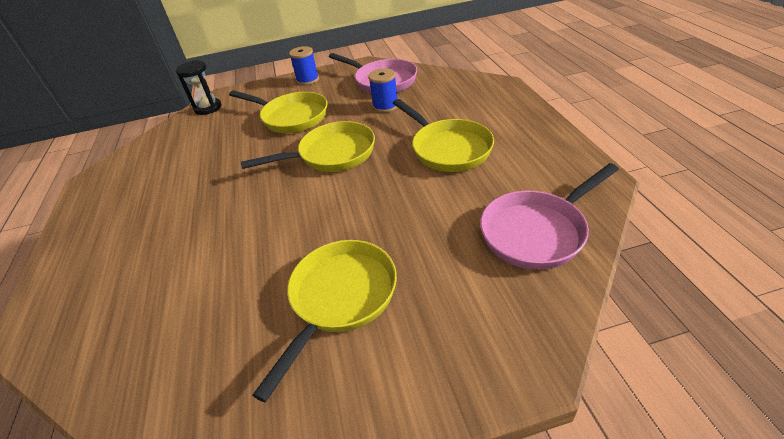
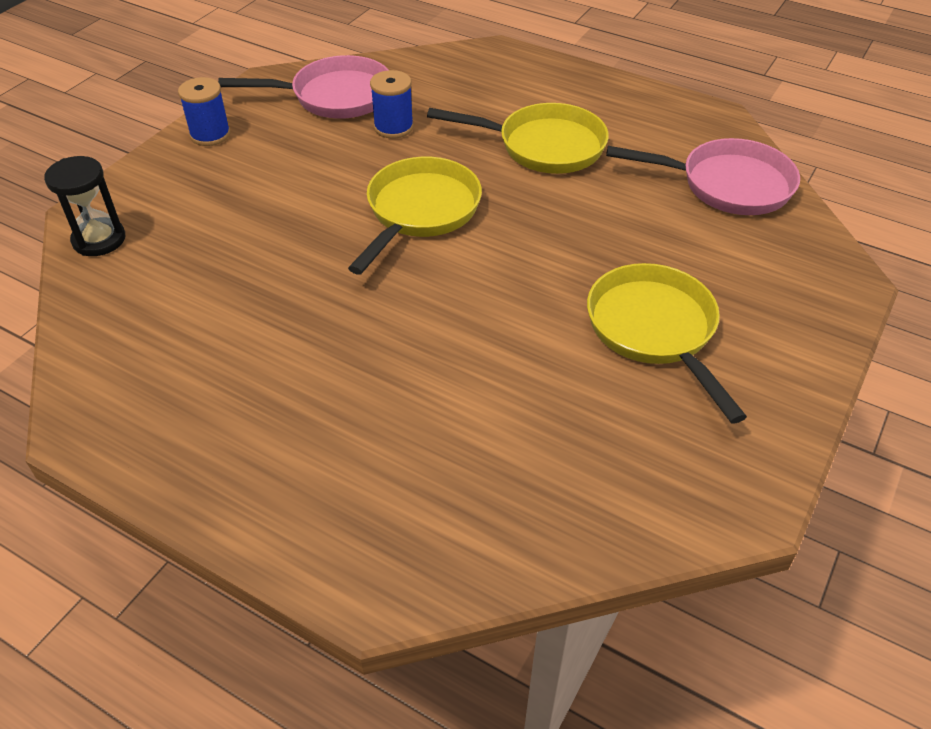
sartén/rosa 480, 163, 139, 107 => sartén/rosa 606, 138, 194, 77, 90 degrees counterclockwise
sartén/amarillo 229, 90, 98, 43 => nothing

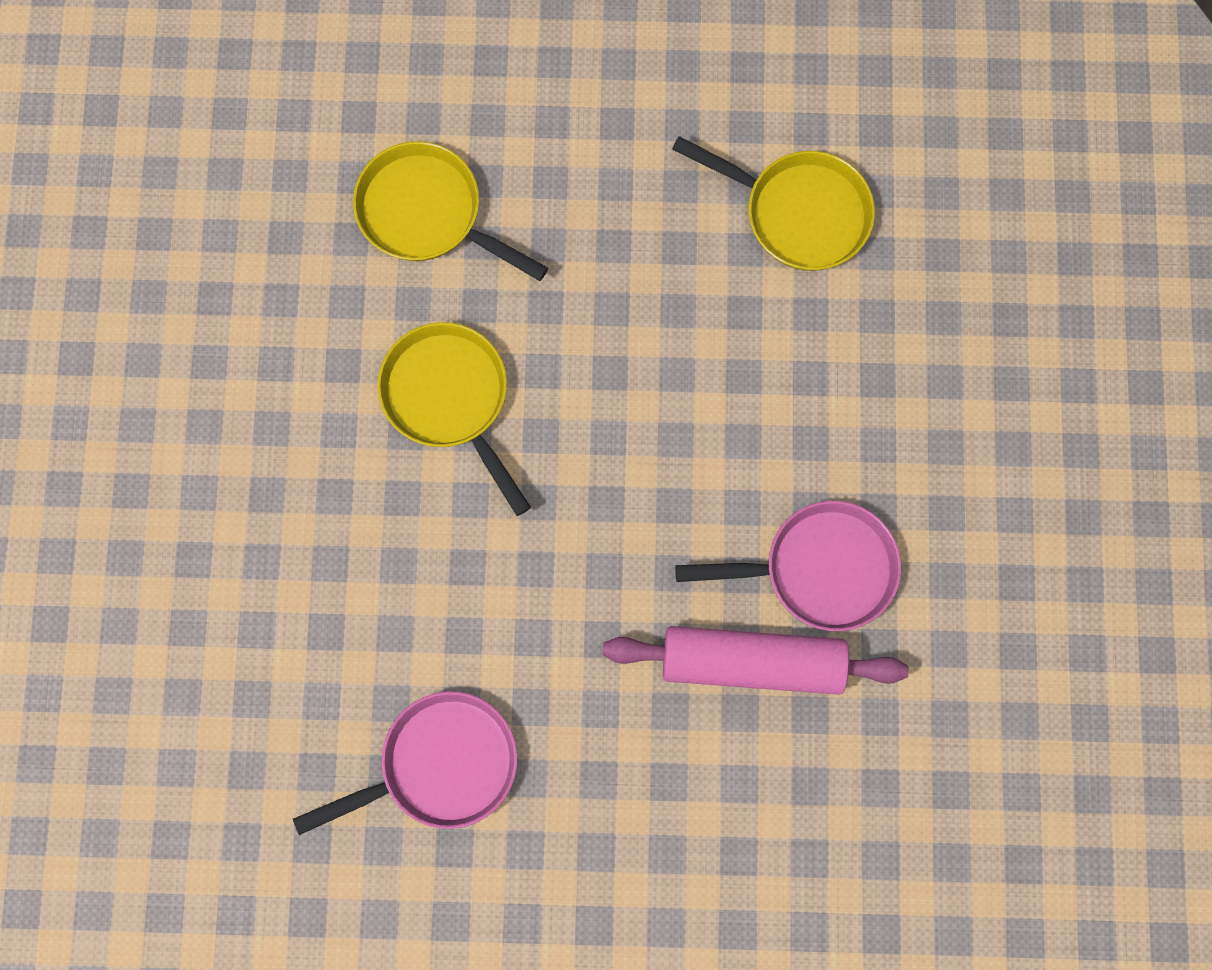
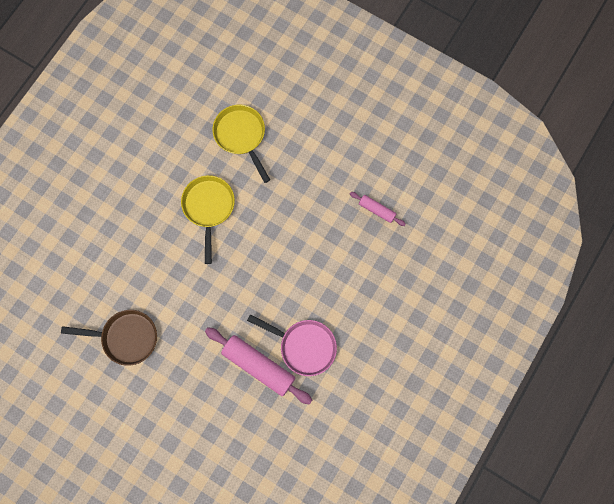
sartén/rosa 293, 691, 224, 144 => sartén/marrón 61, 310, 96, 56
sartén/amarillo 672, 136, 203, 135 => rodillo/rosa 350, 192, 56, 34

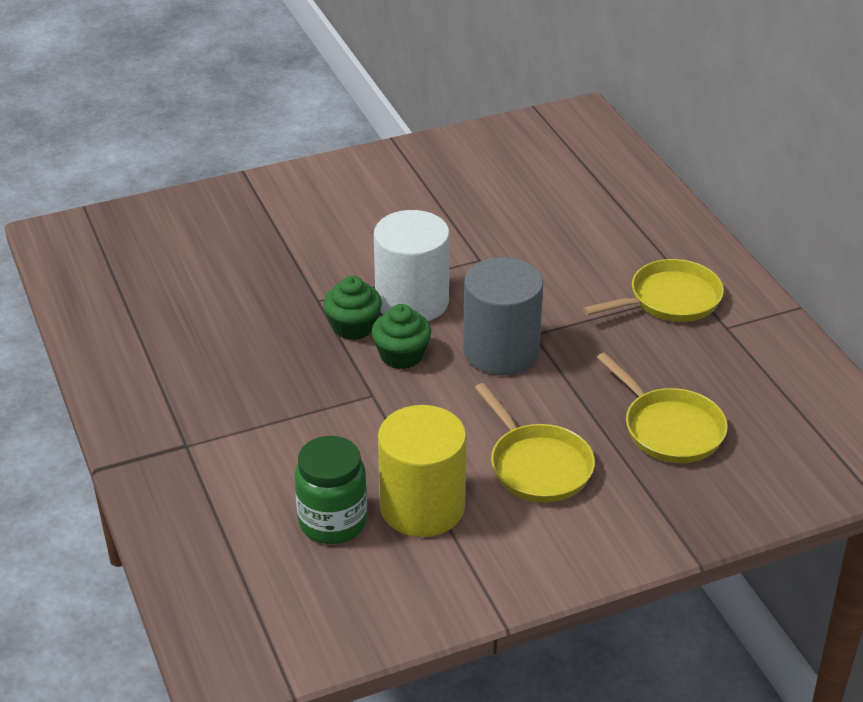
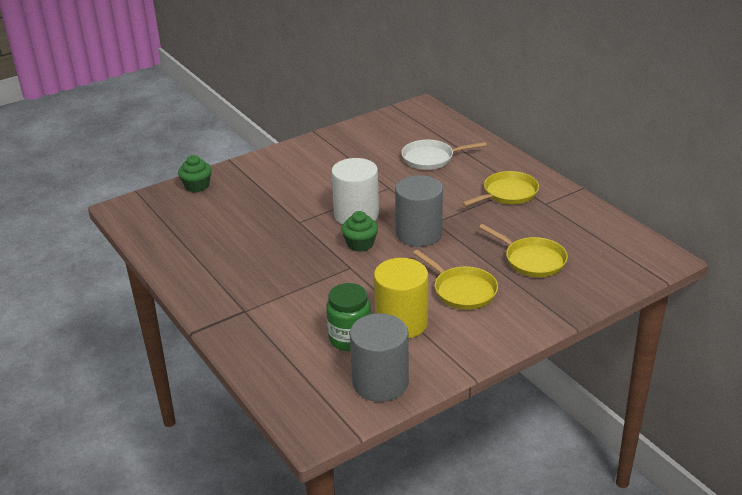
magdalena/verde 323, 276, 59, 64 => magdalena/verde 178, 155, 34, 37, relocated
nothing => cilindro/gris 350, 313, 59, 89
nothing => sartén/blanco 401, 140, 86, 30

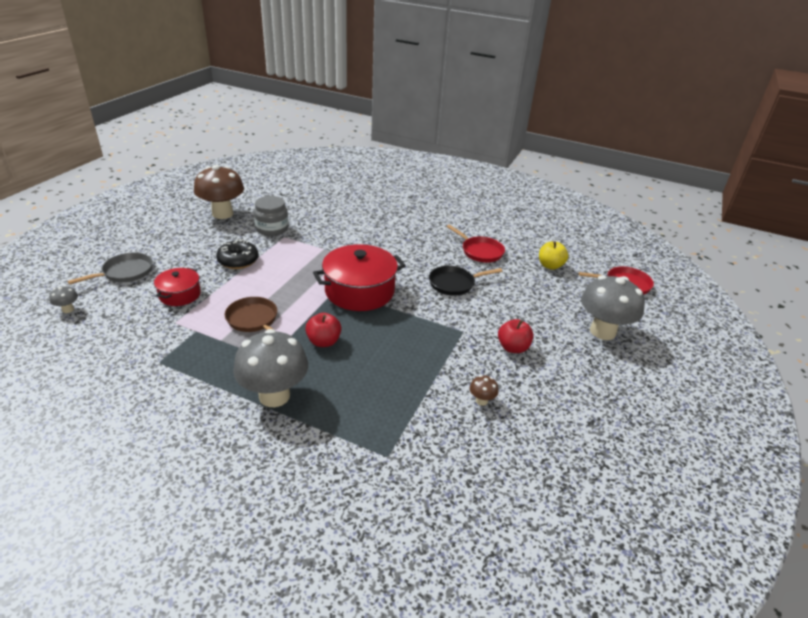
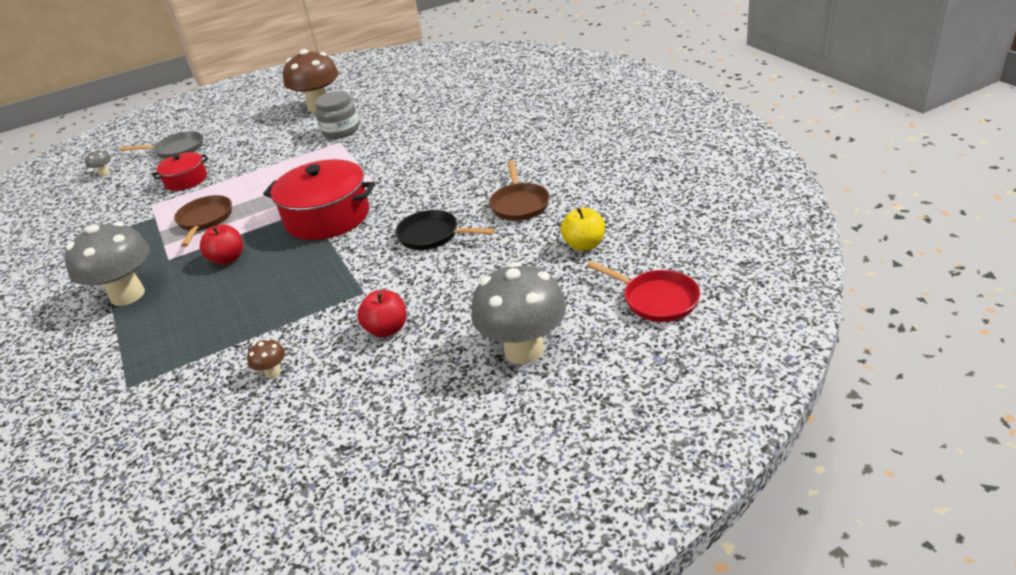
sartén/rojo 446, 225, 59, 38 => sartén/marrón 489, 160, 61, 61
rosquilla/negro 216, 239, 43, 30 => nothing

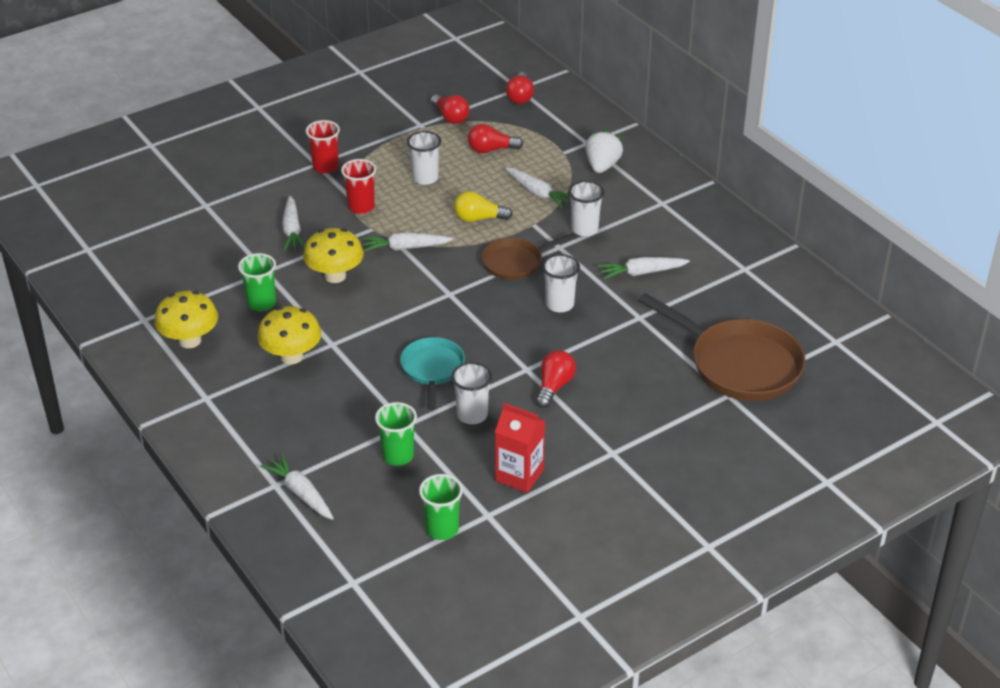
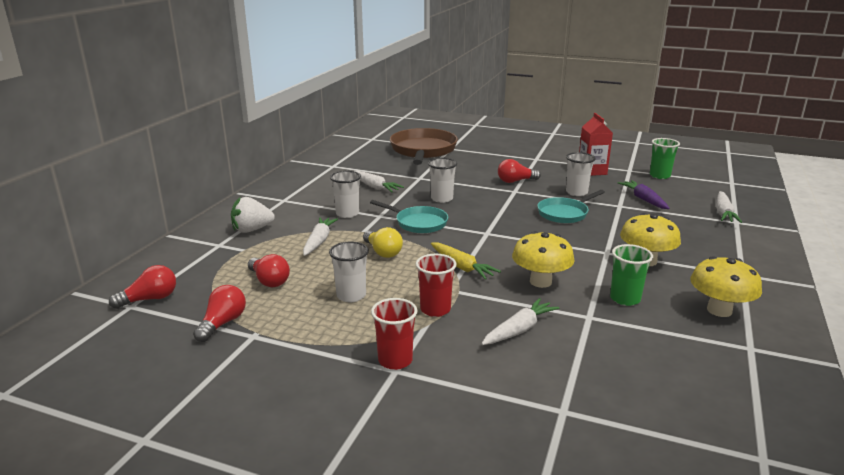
sartén/marrón 482, 233, 95, 47 => sartén/turquesa 370, 200, 78, 33
zanahoria/blanco 362, 232, 91, 20 => zanahoria/amarillo 431, 243, 70, 37
vaso/verde 375, 402, 42, 64 => zanahoria/morado 617, 180, 52, 29

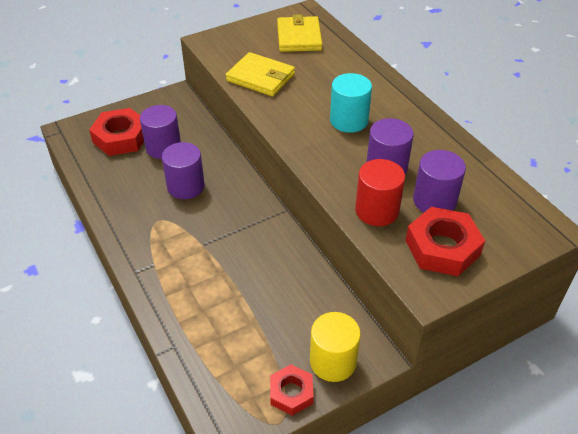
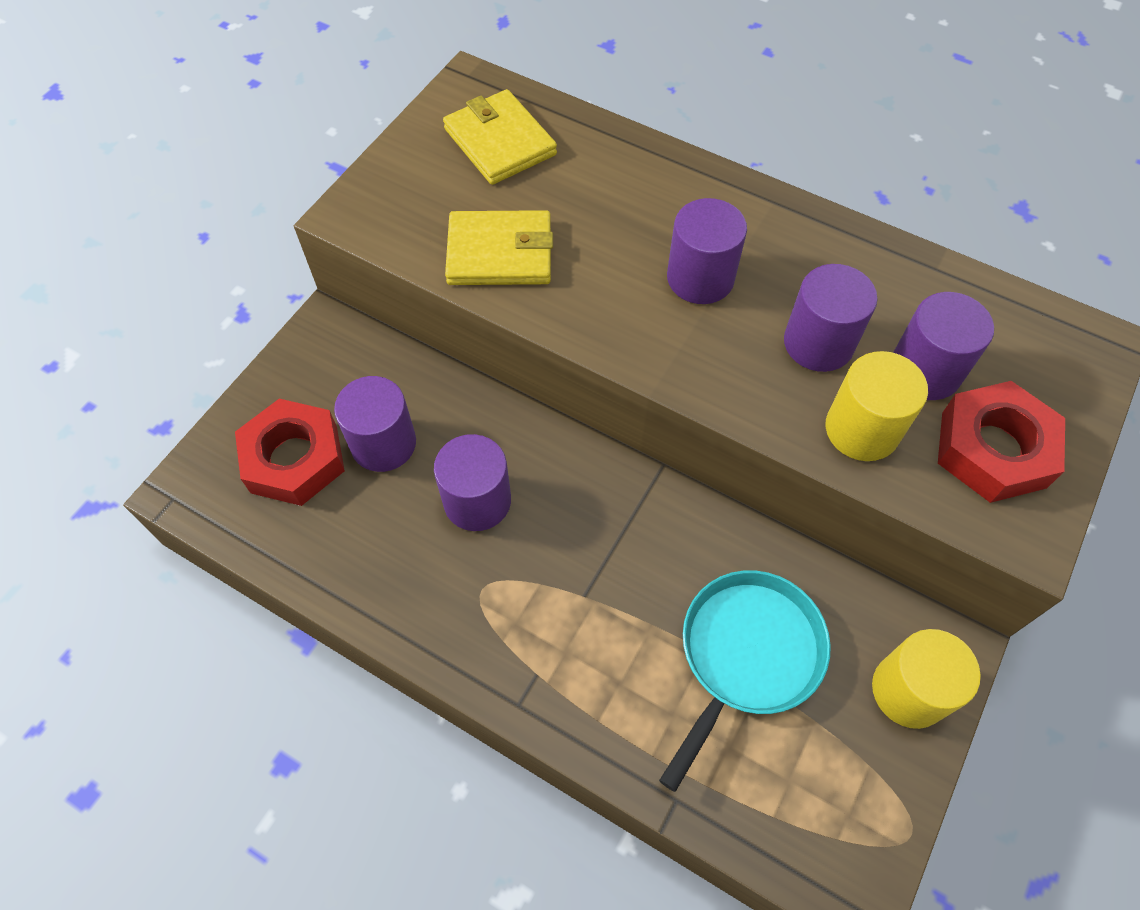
nothing => sartén/turquesa 659, 570, 172, 222
cilindro/turquesa 330, 73, 42, 60 => cilindro/morado 667, 198, 80, 106
cilindro/rojo 355, 159, 50, 67 => cilindro/amarillo 826, 351, 102, 110
tuerca/rojo 270, 365, 44, 51 => nothing

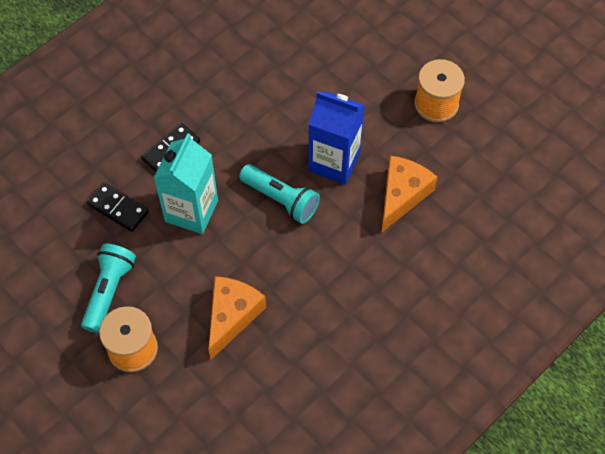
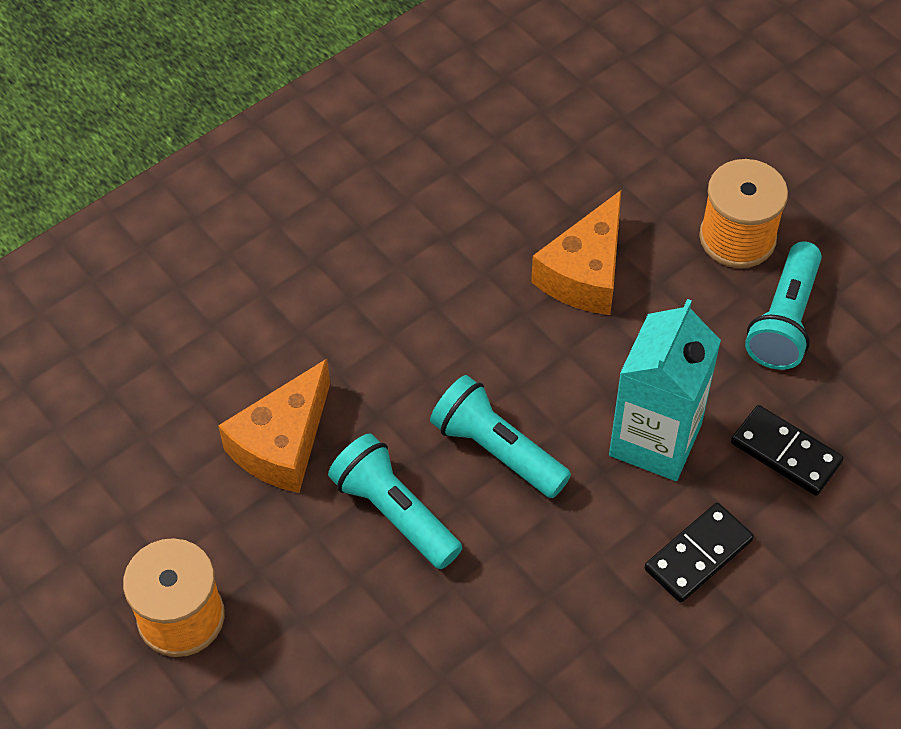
cartón de leche/azul 308, 91, 57, 93 => lámpara de mano/turquesa 328, 434, 134, 135

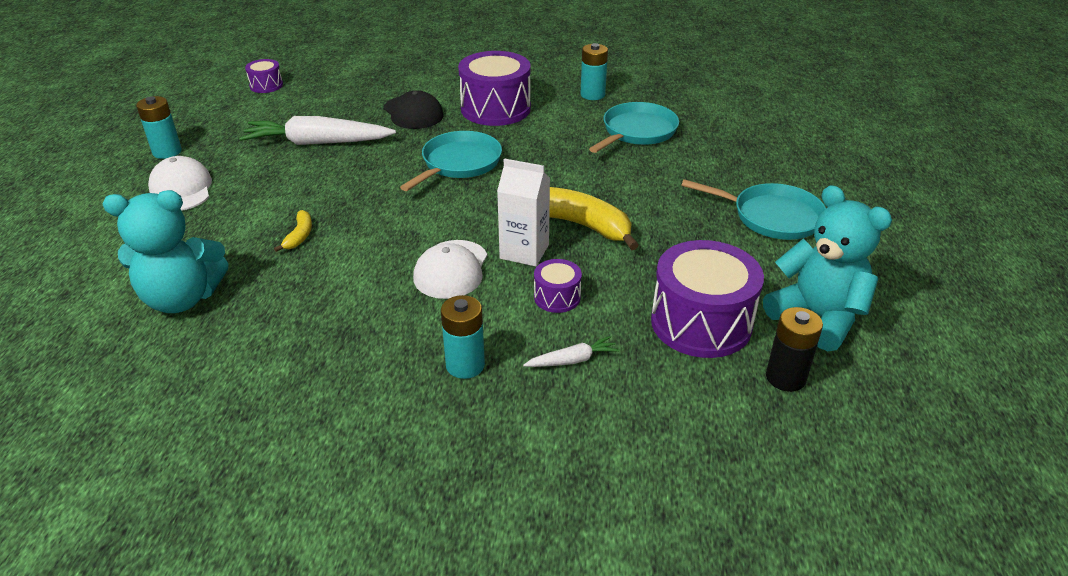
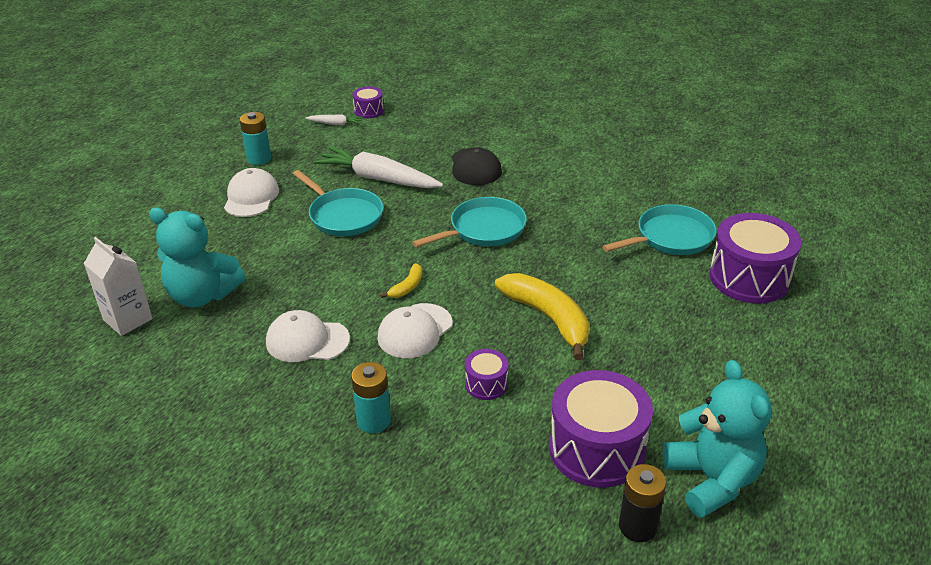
cartón de leche/blanco 497, 158, 53, 108 => cartón de leche/blanco 84, 237, 69, 99, relocated
nothing => gorra/blanco 266, 310, 84, 52
sartén/turquesa 681, 179, 145, 61 => sartén/turquesa 293, 170, 91, 66, relocated
zanahoria/blanco 523, 336, 96, 31 => zanahoria/blanco 306, 114, 57, 11, relocated
plátano/amarillo 274, 210, 38, 42 => plátano/amarillo 380, 263, 42, 35, relocated
tambor/morado 458, 51, 73, 75 => tambor/morado 709, 213, 92, 91, relocated
pila/turquesa 581, 43, 27, 57 => nothing

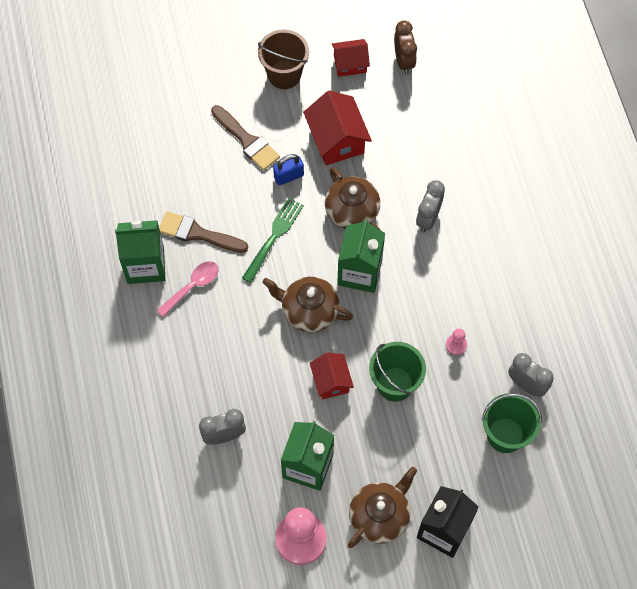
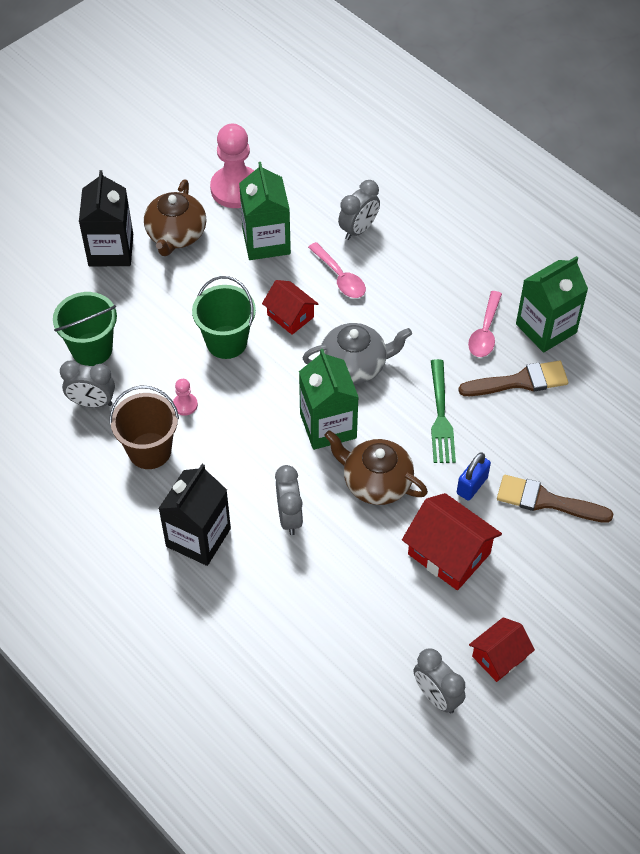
balde/marrón 258, 29, 51, 60 => balde/marrón 110, 386, 69, 83, relocated
nothing => cartón de leche/negro 158, 464, 73, 102
tetera/marrón 263, 277, 90, 55 => tetera/gris 303, 323, 109, 61
nothing => cuchara/rosa 308, 242, 58, 56
despertador/marrón 394, 20, 23, 55 => despertador/gris 414, 648, 52, 65

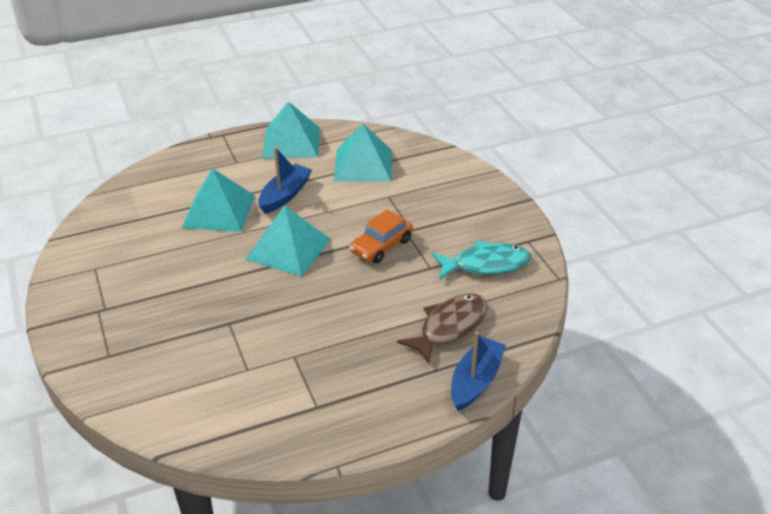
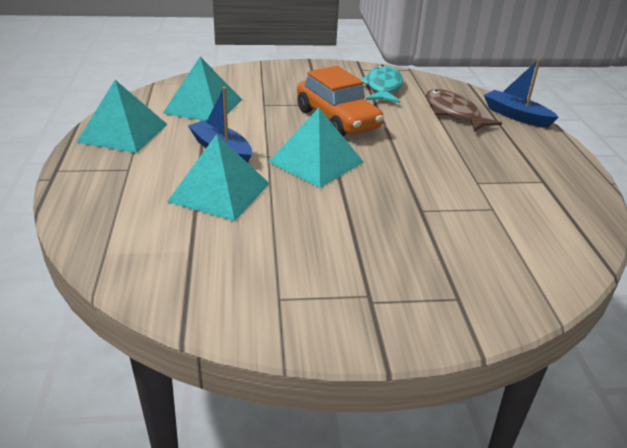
coche/naranja 349, 210, 64, 53 => coche/naranja 297, 66, 87, 71, x1.55

